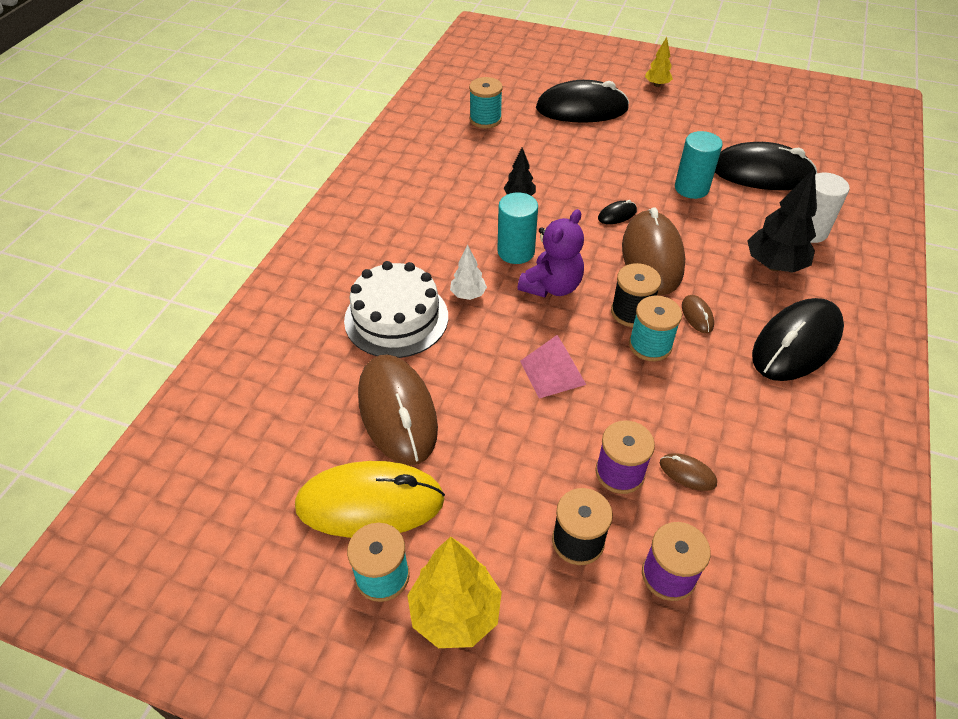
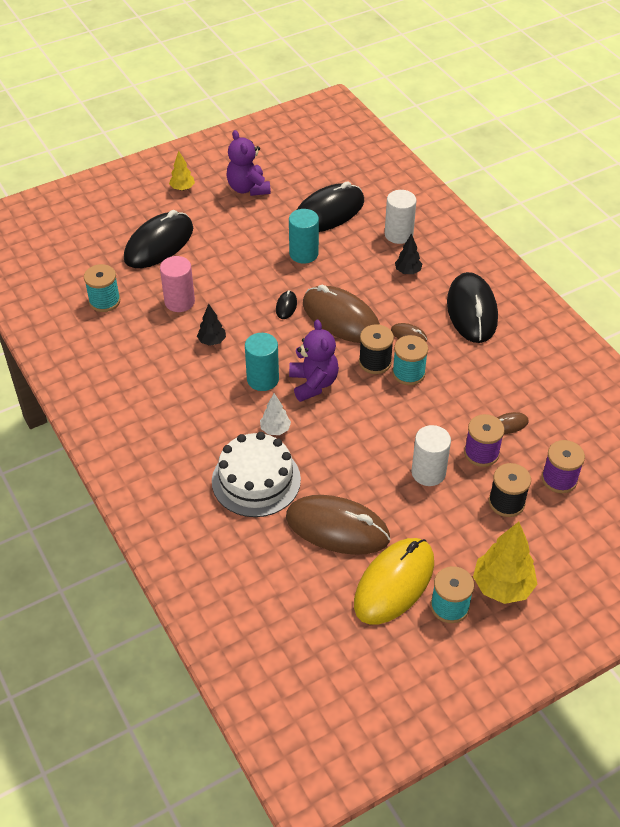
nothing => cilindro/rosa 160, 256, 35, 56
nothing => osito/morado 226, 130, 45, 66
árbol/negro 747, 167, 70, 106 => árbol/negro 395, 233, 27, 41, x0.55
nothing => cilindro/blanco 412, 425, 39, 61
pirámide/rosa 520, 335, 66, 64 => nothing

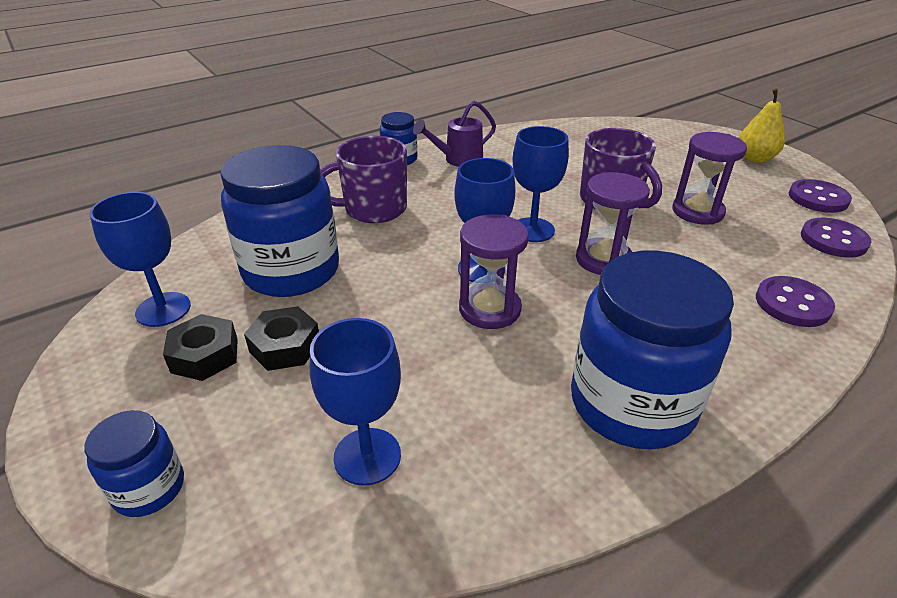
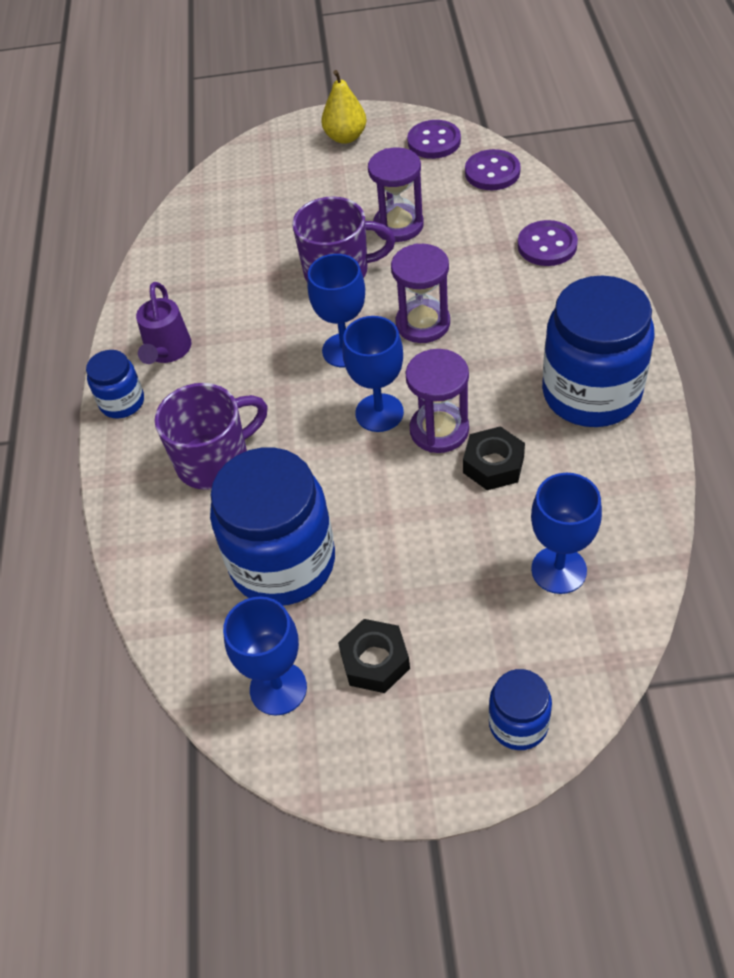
taza/morado 320, 136, 87, 87 => taza/morado 155, 383, 113, 107, 135 degrees counterclockwise
tuerca/negro 244, 306, 75, 65 => tuerca/negro 463, 426, 62, 64, relocated

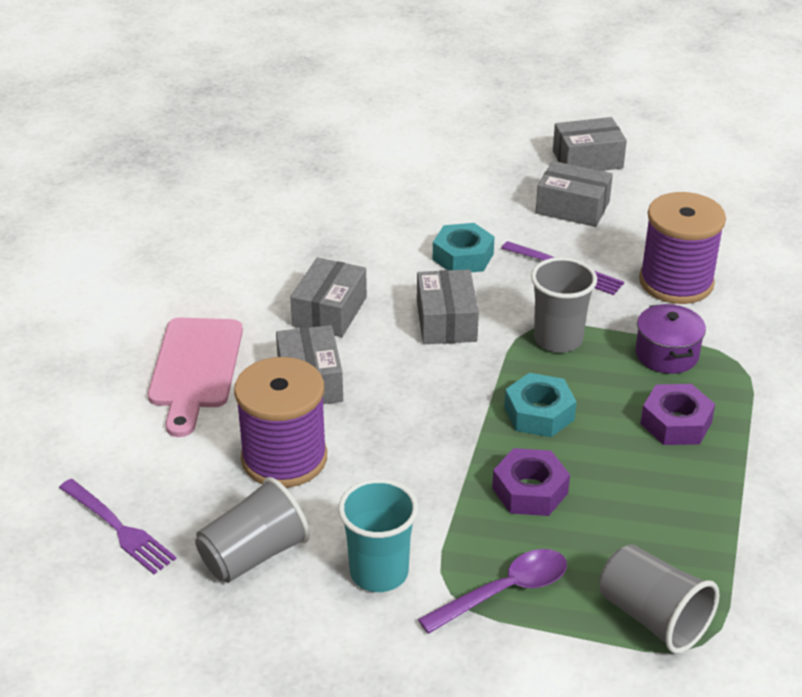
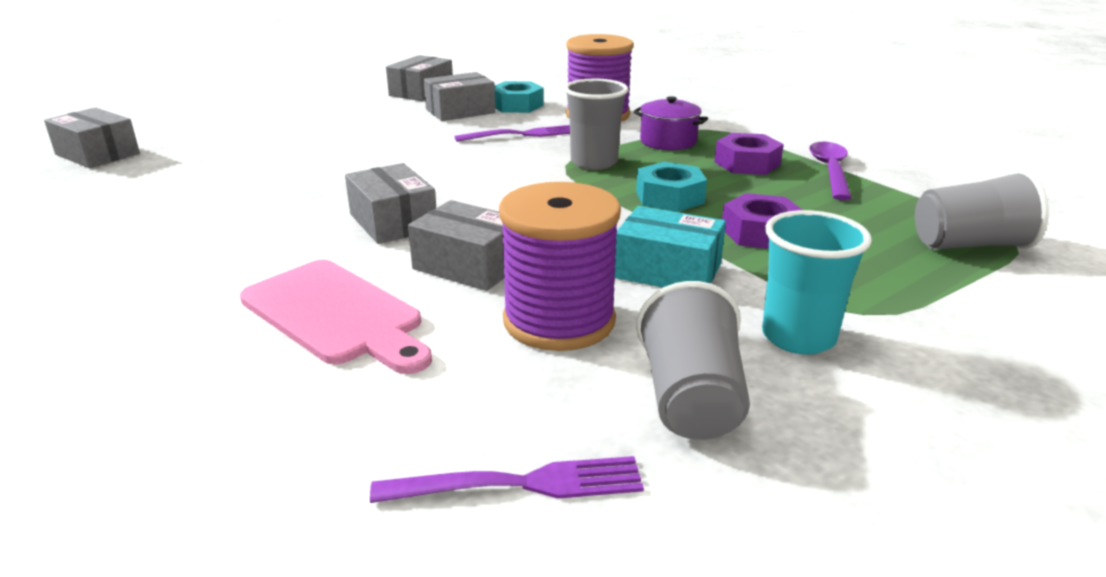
caja/gris 417, 270, 62, 74 => caja/gris 44, 107, 96, 61, relocated
tuerca/turquesa 433, 223, 62, 49 => tuerca/turquesa 495, 81, 49, 32, relocated
nothing => caja/turquesa 614, 206, 112, 82
cuchara/morado 418, 549, 149, 85 => cuchara/morado 809, 142, 43, 58, relocated

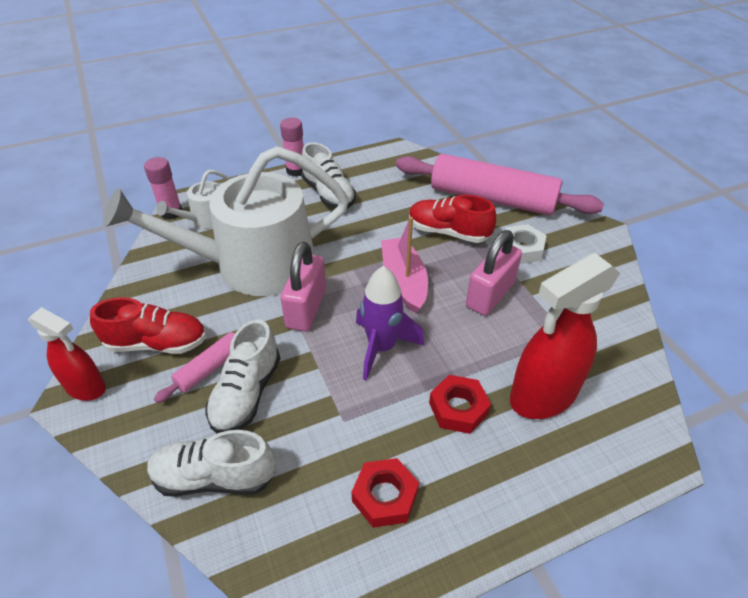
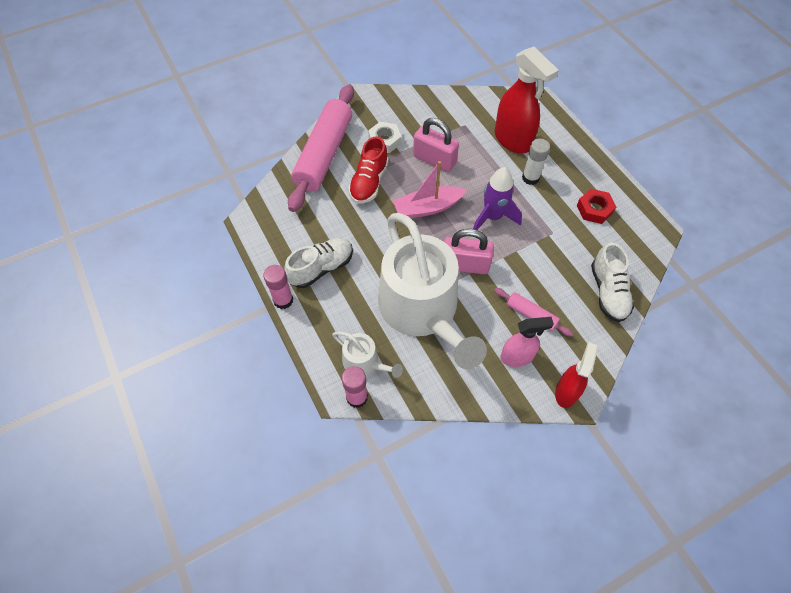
zapato/rojo 90, 297, 116, 57 => pulverizador/rosa 500, 317, 54, 50
tuerca/rojo 429, 375, 62, 59 => barra de pegamento/blanco 522, 139, 28, 46
zapato/blanco 206, 320, 74, 114 => nothing

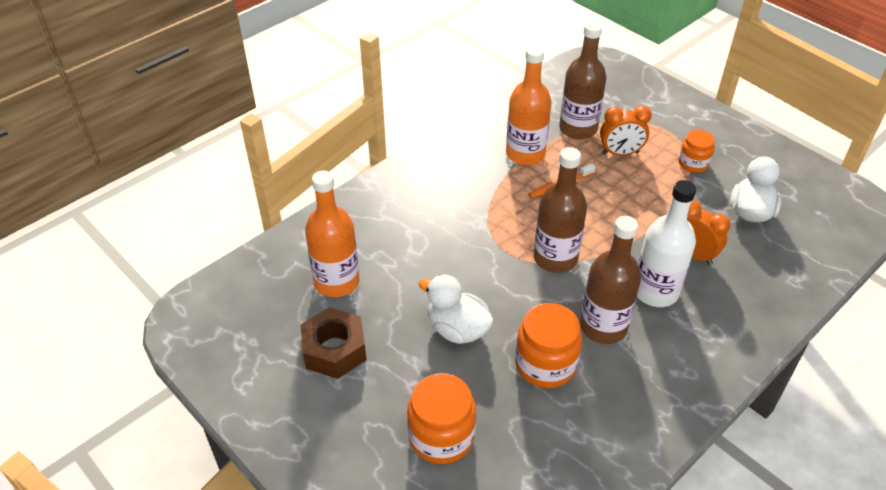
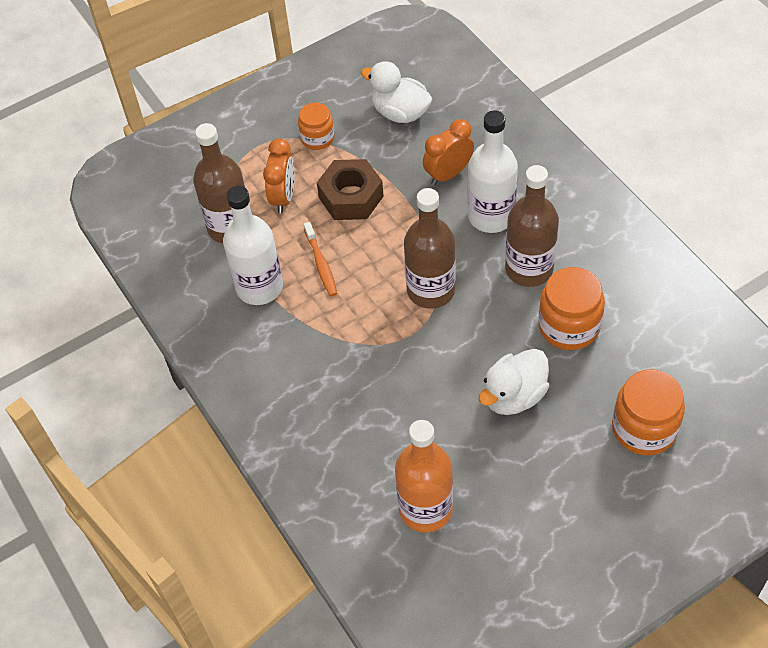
botella/naranja 506, 45, 46, 120 => botella/blanco 223, 186, 60, 119
tuerca/marrón 300, 307, 67, 72 => tuerca/marrón 317, 159, 67, 61, relocated

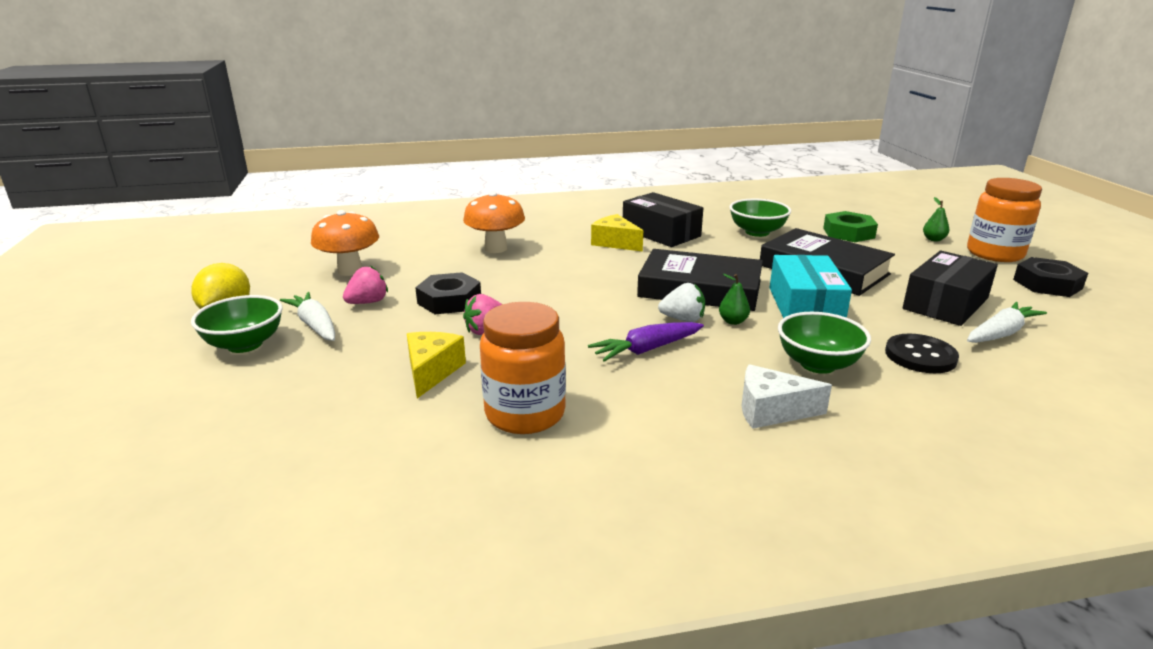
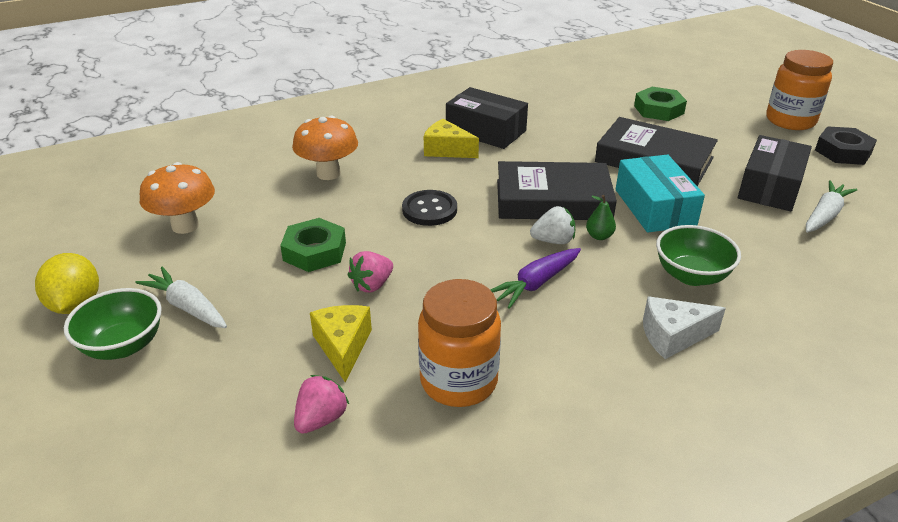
tuerca/negro 415, 272, 66, 42 => tuerca/verde 280, 218, 66, 54
fresa/rosa 343, 265, 45, 39 => fresa/rosa 294, 375, 55, 59, relocated
botón/negro 885, 334, 74, 39 => botón/negro 402, 190, 55, 36, relocated
cuenco/verde 729, 199, 62, 38 => nothing
pera/verde 923, 197, 26, 44 => nothing

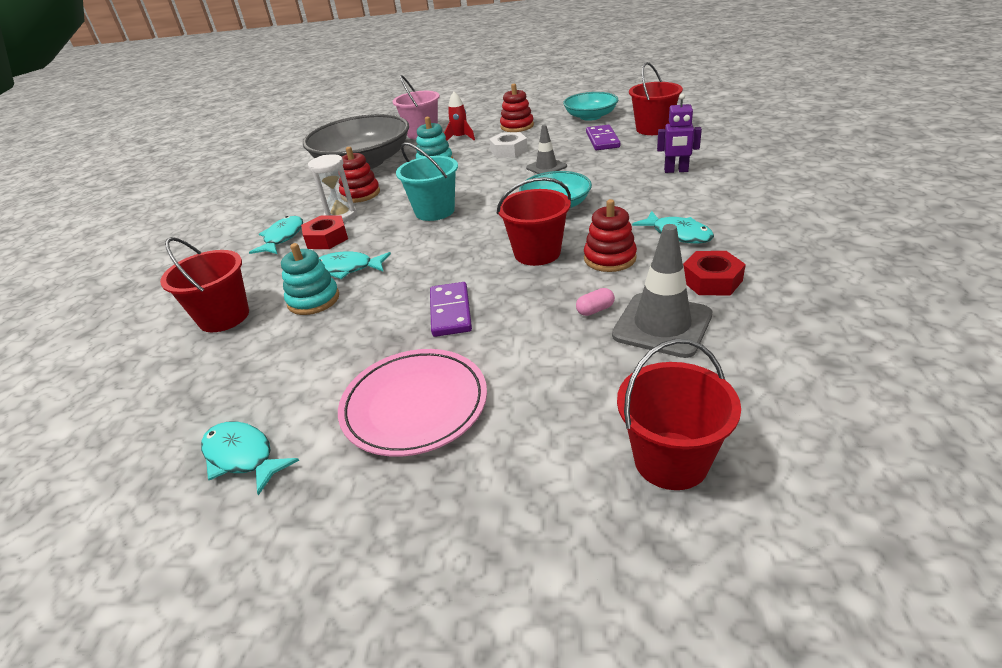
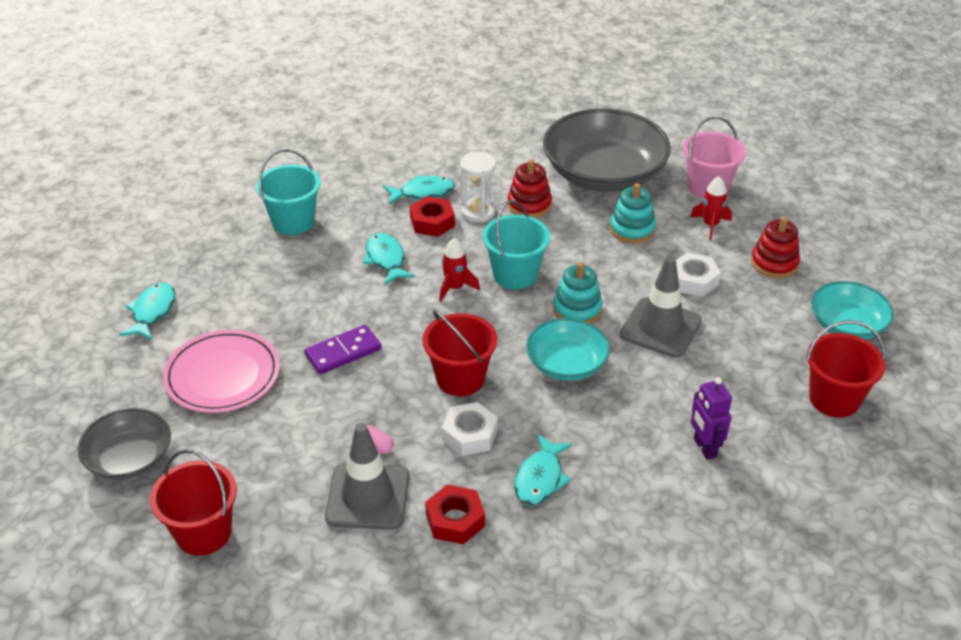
nothing => cuenco/gris 78, 408, 93, 72
balde/rojo 160, 237, 89, 95 => balde/turquesa 256, 149, 65, 86
nothing => cohete/rojo 439, 238, 41, 64
juguete apilable/rojo 584, 199, 53, 73 => tuerca/blanco 442, 402, 56, 54
juguete apilable/turquesa 281, 243, 58, 72 => juguete apilable/turquesa 553, 262, 50, 62, relocated
cono de tráfico/gris 526, 125, 41, 49 => cono de tráfico/gris 620, 256, 82, 102, x1.67
ficha de dominó/morado 586, 125, 34, 25 => nothing

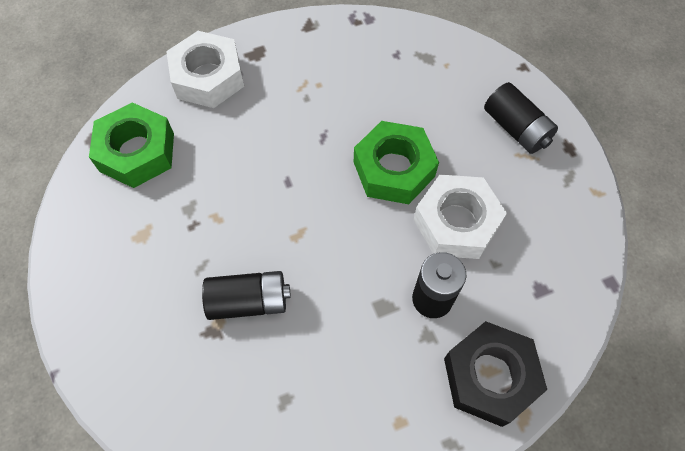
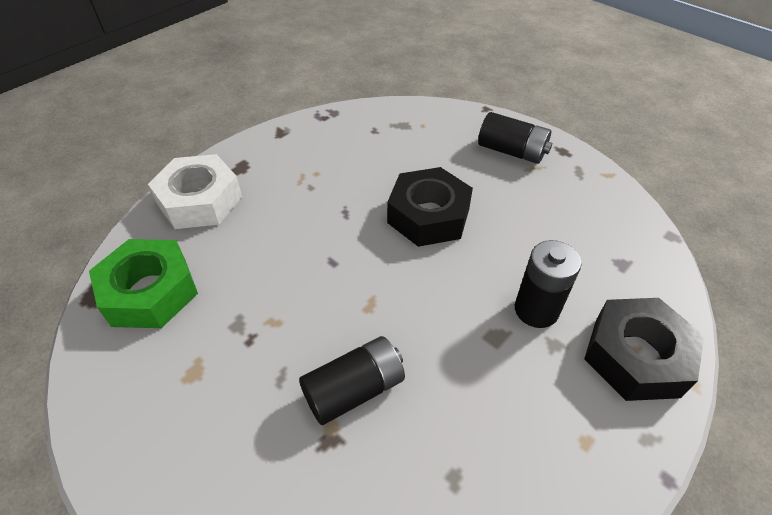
tuerca/verde 354, 121, 85, 83 => tuerca/negro 387, 167, 86, 80
tuerca/blanco 413, 175, 94, 84 => nothing

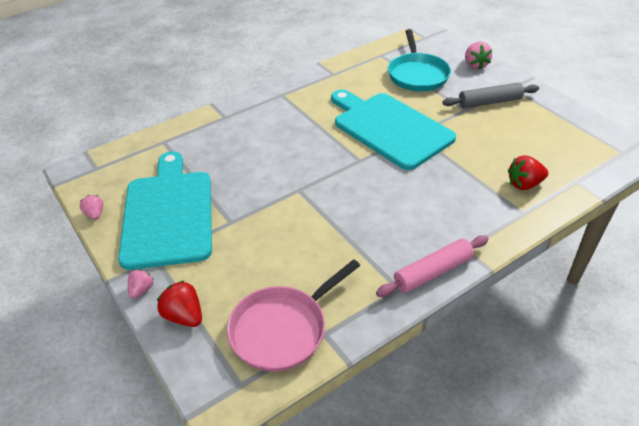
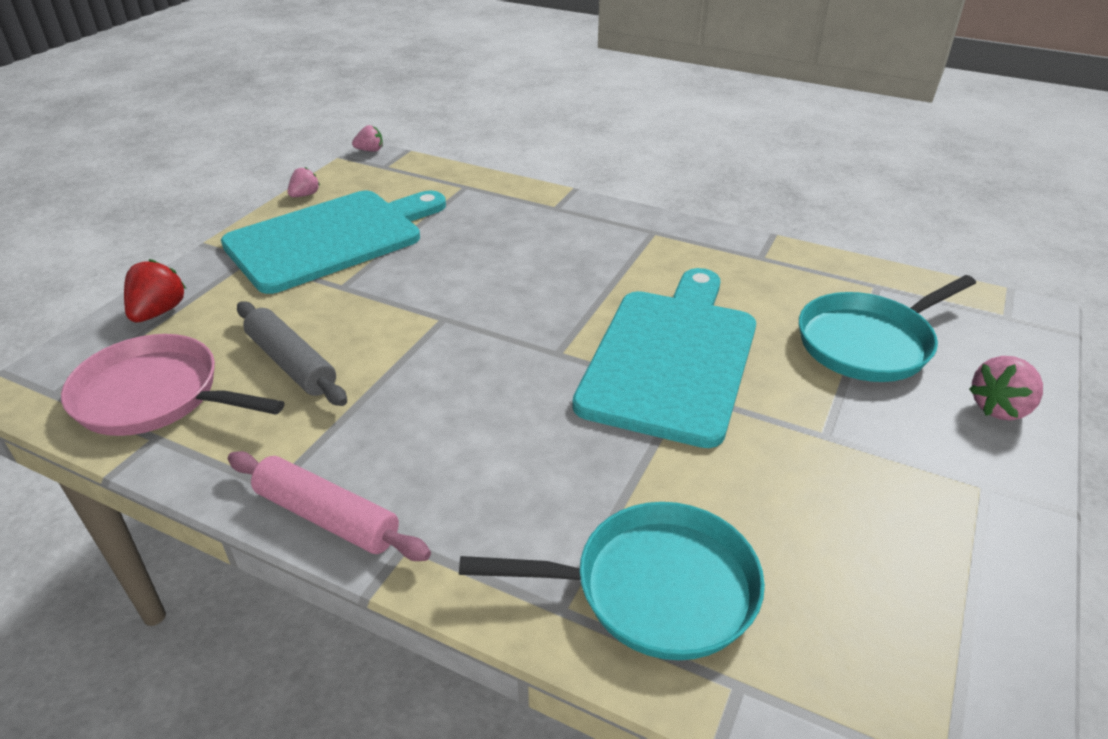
rodillo/gris 442, 82, 97, 26 => rodillo/gris 237, 301, 110, 105, relocated
fresa/rosa 128, 269, 26, 30 => fresa/rosa 352, 125, 31, 27, relocated
fresa/rojo 508, 155, 40, 35 => sartén/turquesa 459, 502, 306, 158

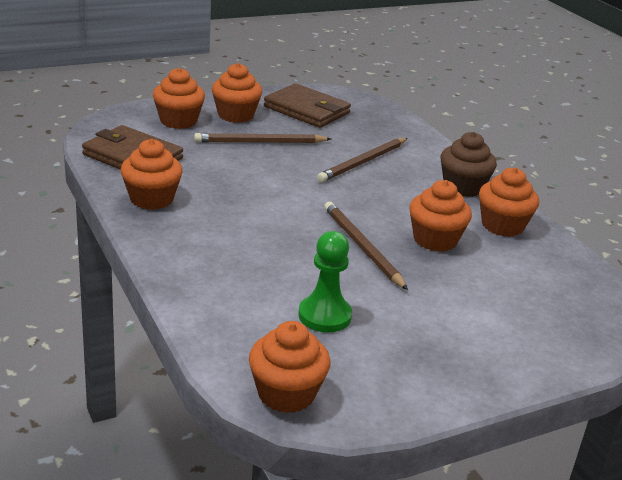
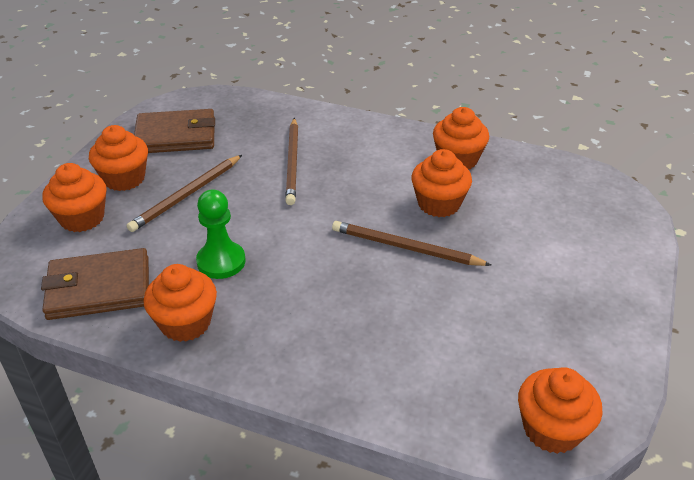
peón/verde 298, 231, 54, 101 => peón/verde 196, 190, 50, 89, relocated
magdalena/marrón 441, 132, 56, 65 => nothing

